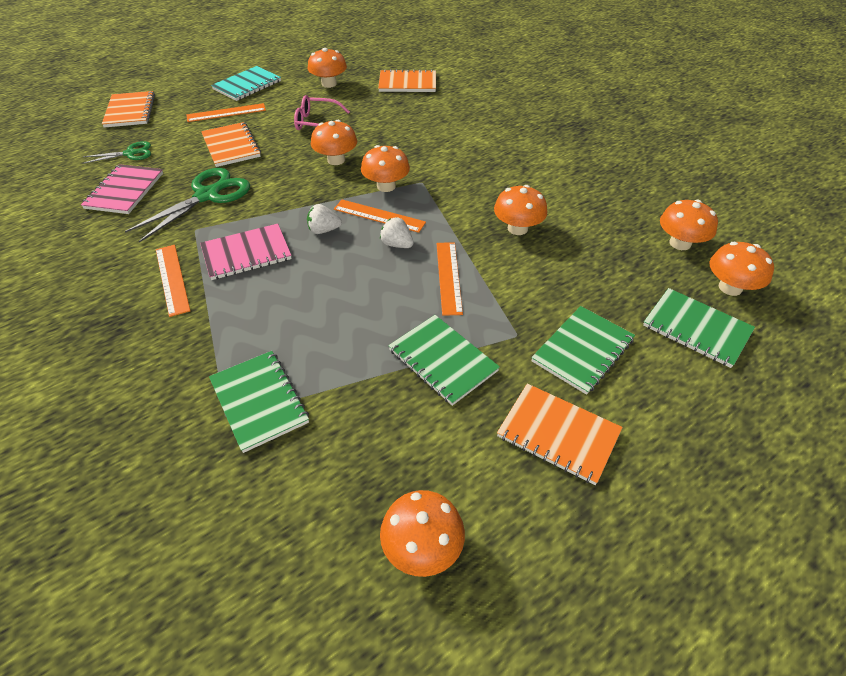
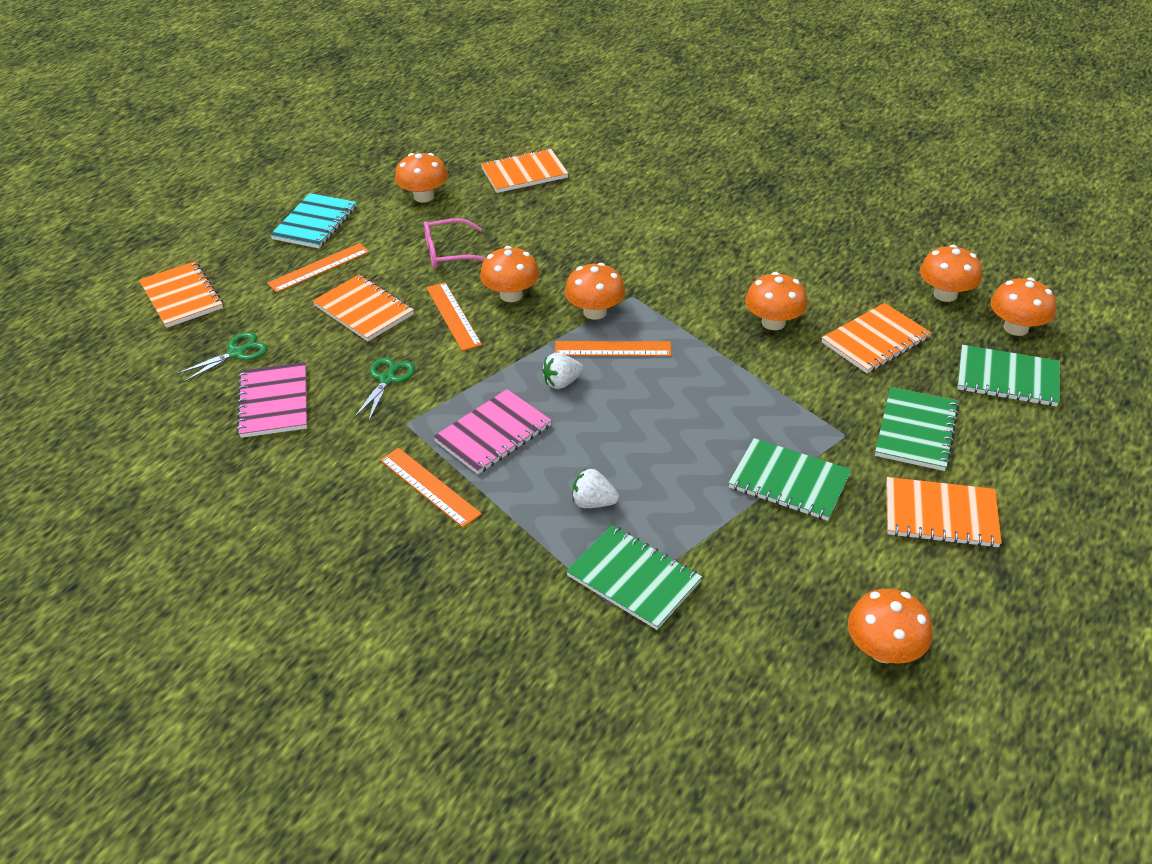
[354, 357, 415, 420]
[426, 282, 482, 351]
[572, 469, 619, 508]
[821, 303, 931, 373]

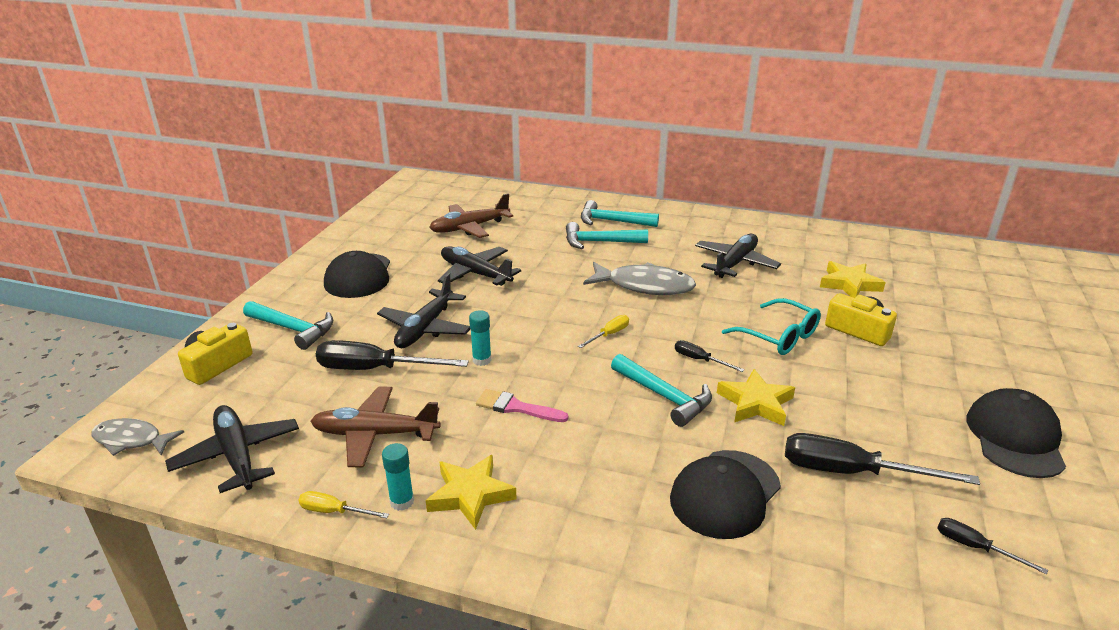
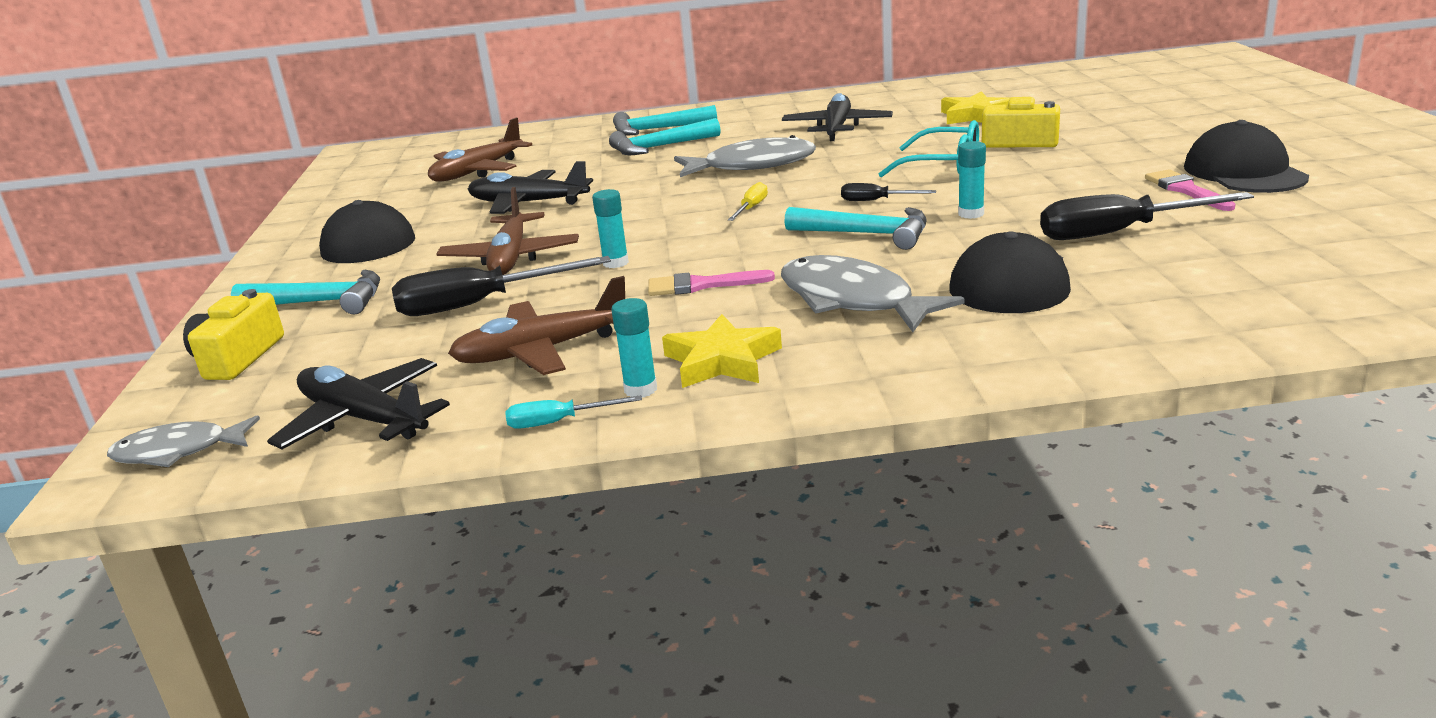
[437, 187, 579, 275]
[505, 395, 642, 429]
[781, 255, 965, 332]
[958, 141, 986, 219]
[1145, 169, 1235, 211]
[937, 518, 1048, 574] (first image)

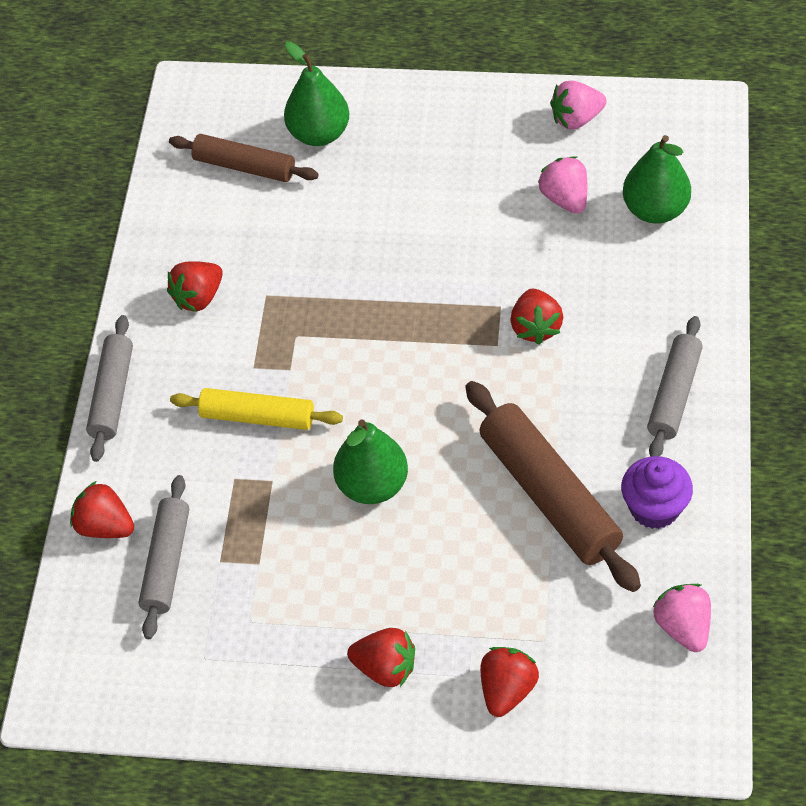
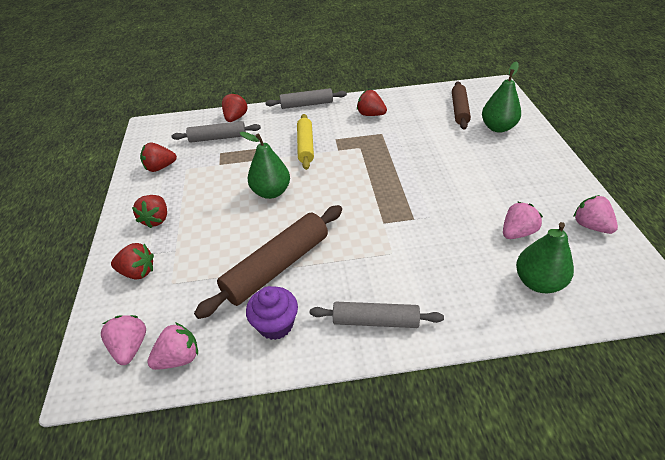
[101, 315, 146, 365]
[140, 143, 177, 172]

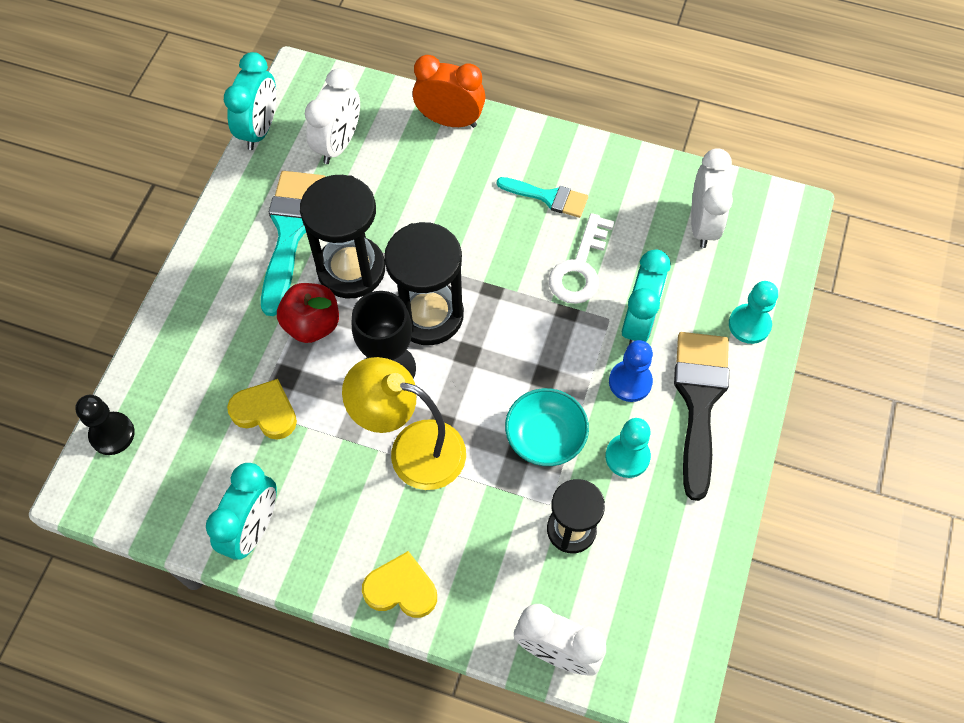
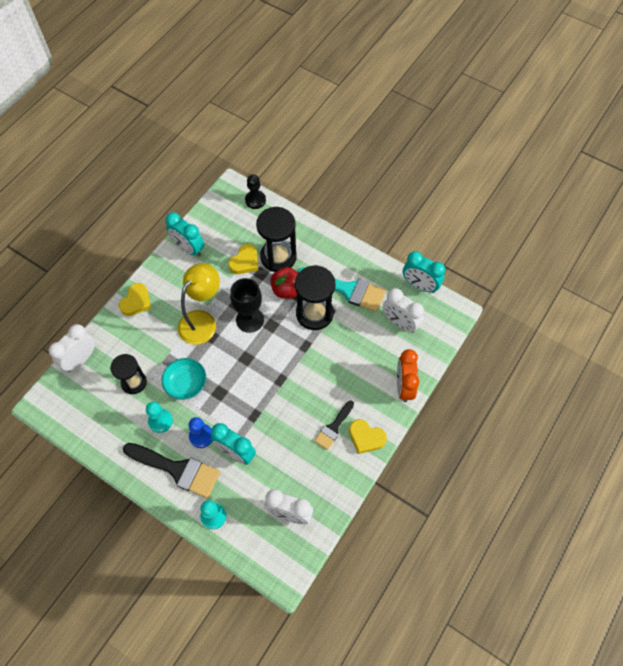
[256, 207, 297, 272]
[314, 400, 354, 450]
[349, 419, 387, 454]
[397, 349, 419, 402]
[549, 213, 615, 304] (first image)

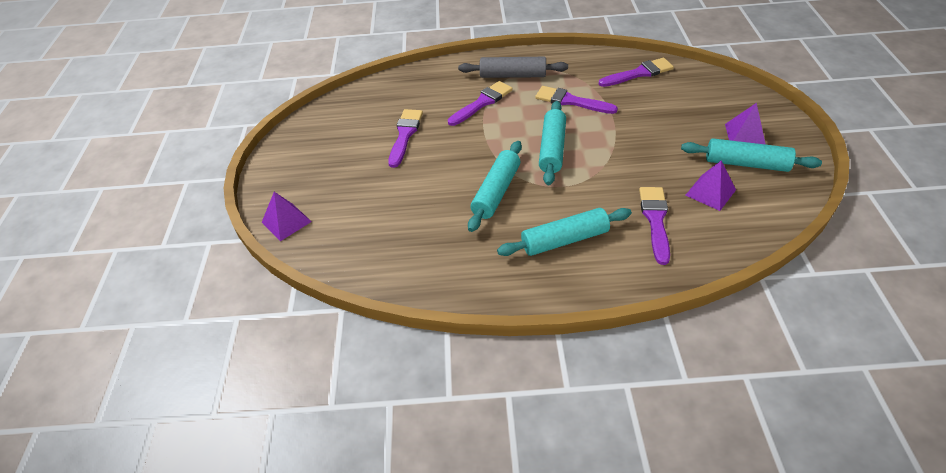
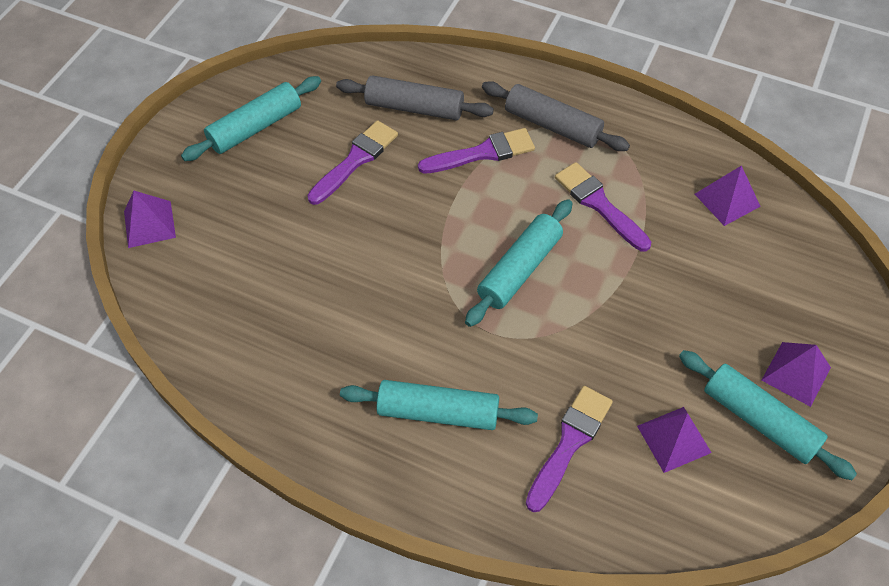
[181, 76, 321, 161]
[336, 75, 494, 120]
[695, 165, 761, 226]

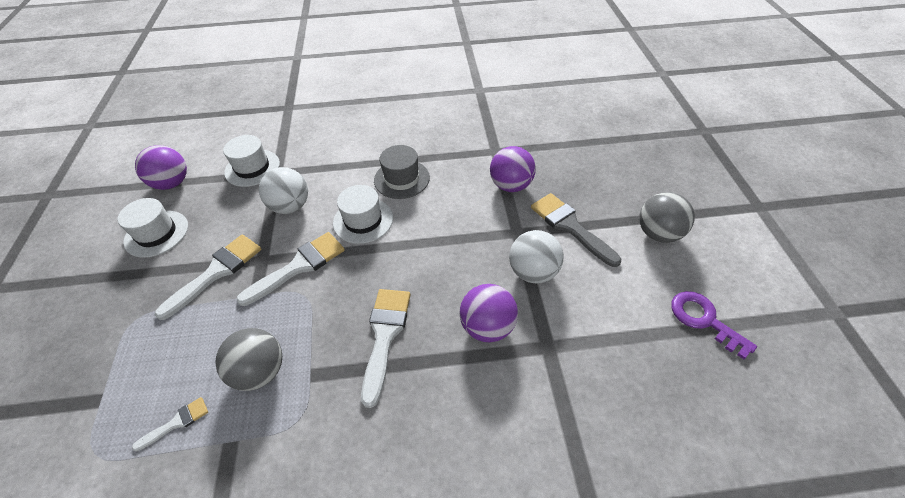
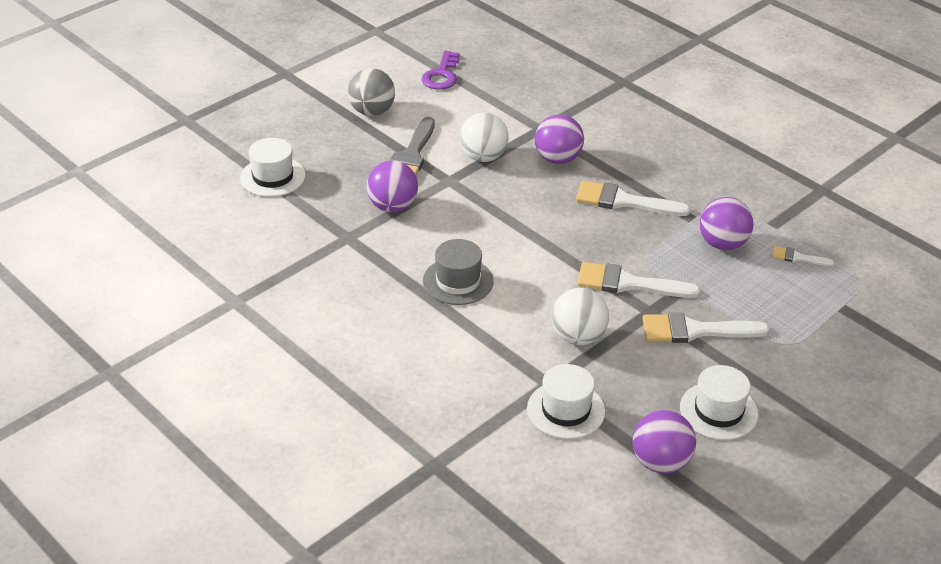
[240, 138, 306, 197]
[576, 181, 690, 216]
[700, 197, 753, 250]

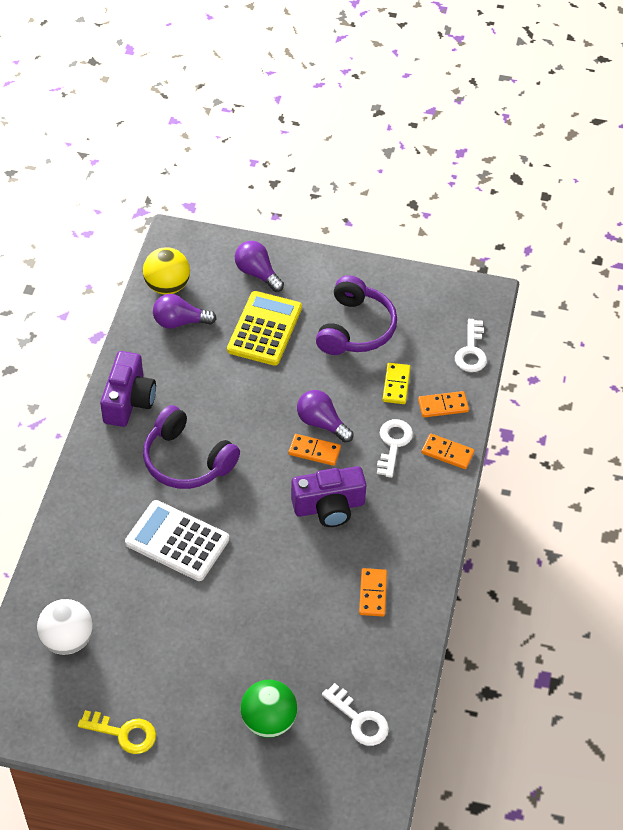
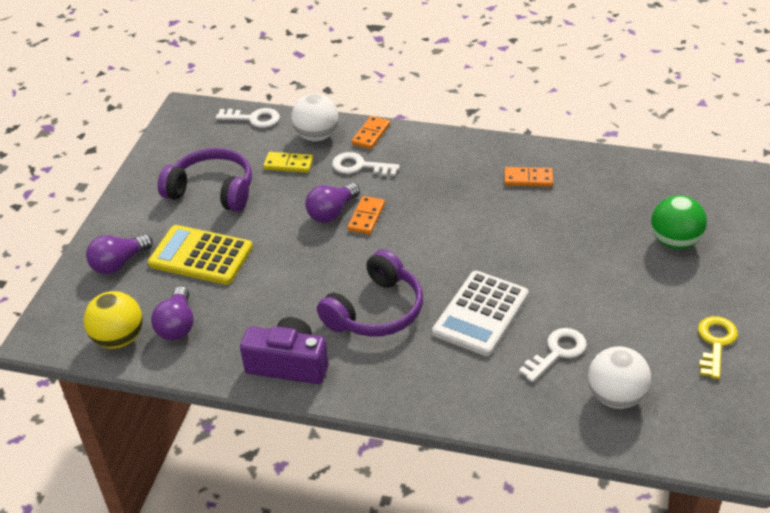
[291, 94, 339, 141]
[519, 328, 587, 382]
[291, 466, 367, 527] (first image)

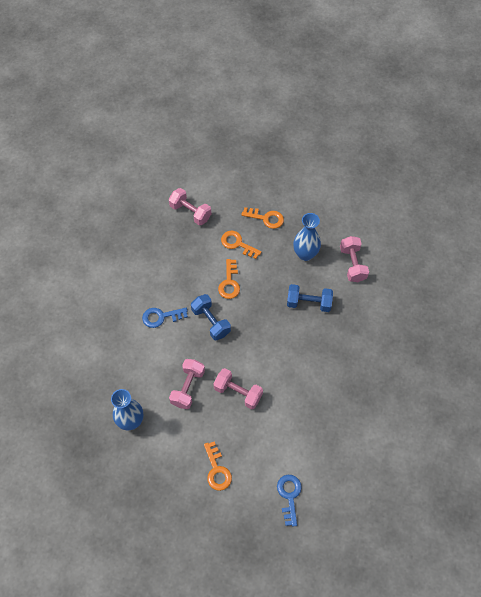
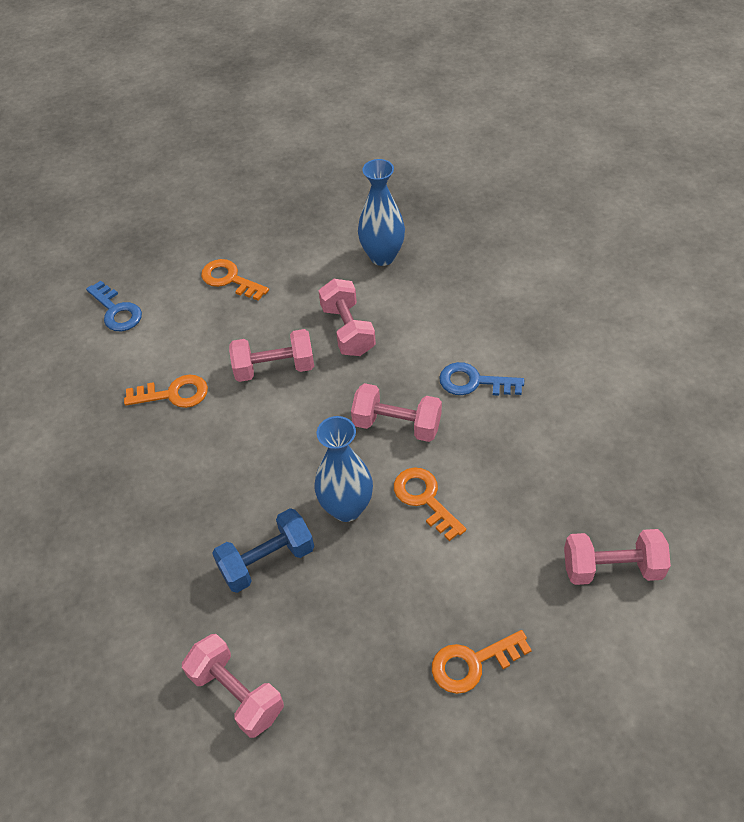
[124, 375, 208, 408]
[314, 416, 373, 522]
[351, 383, 442, 442]
[439, 362, 524, 396]

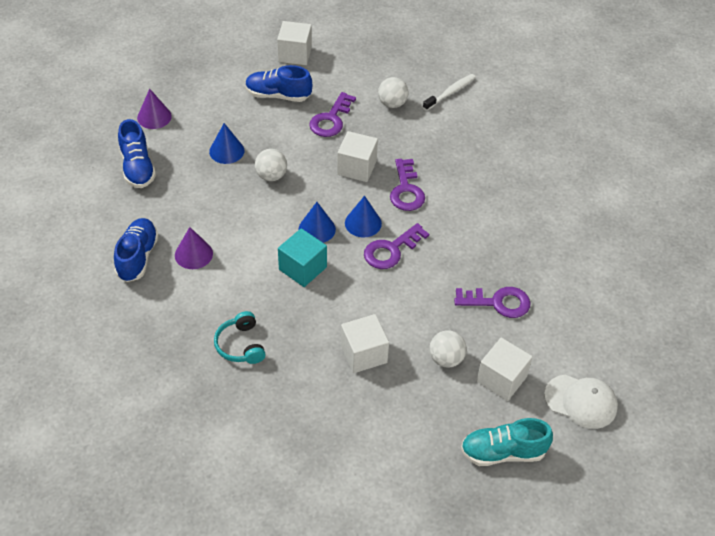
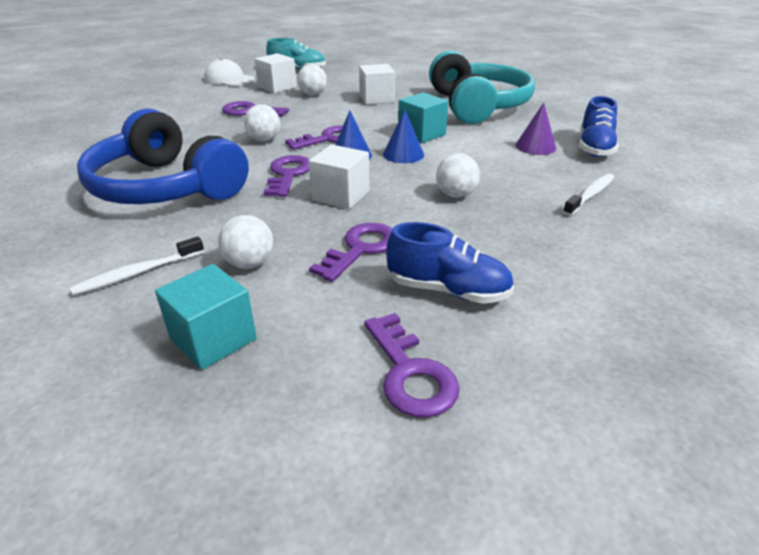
[77, 108, 249, 204]
[155, 264, 257, 370]
[244, 104, 280, 142]
[364, 313, 460, 418]
[429, 51, 535, 124]
[563, 174, 614, 216]
[118, 119, 156, 188] (first image)
[137, 89, 172, 129] (first image)
[209, 123, 244, 164] (first image)

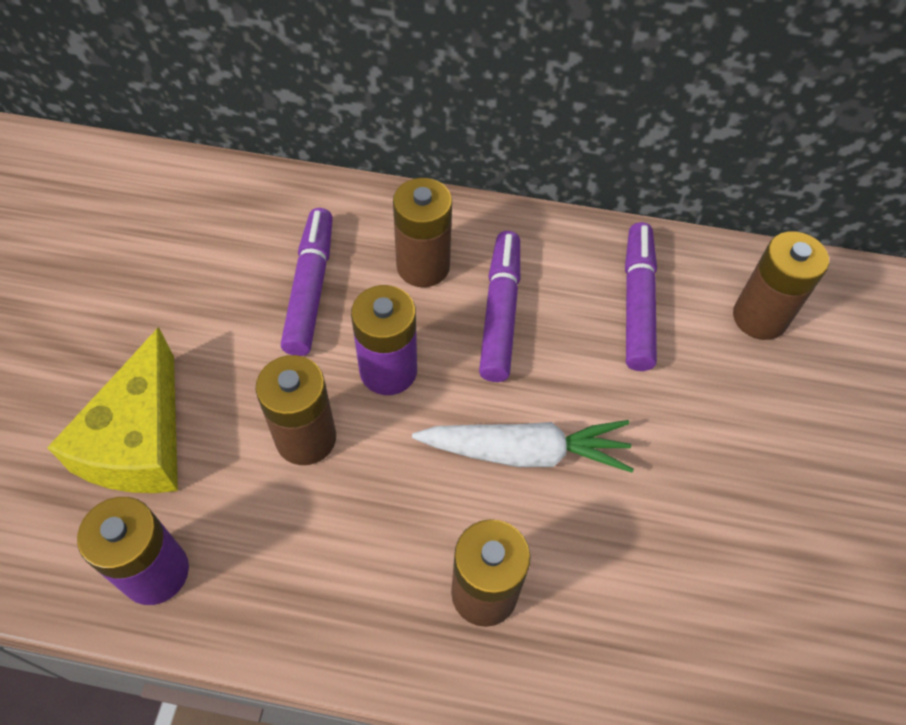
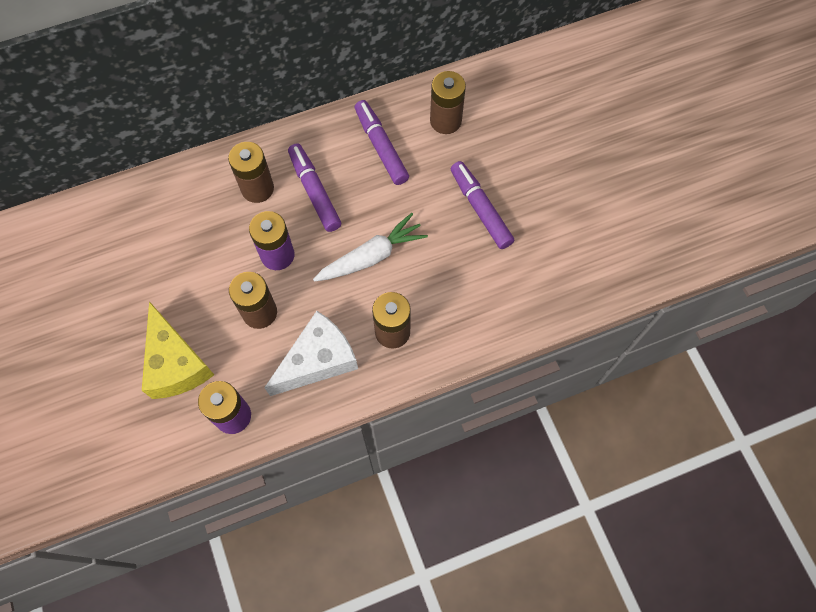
[264, 311, 358, 396]
[450, 161, 514, 249]

